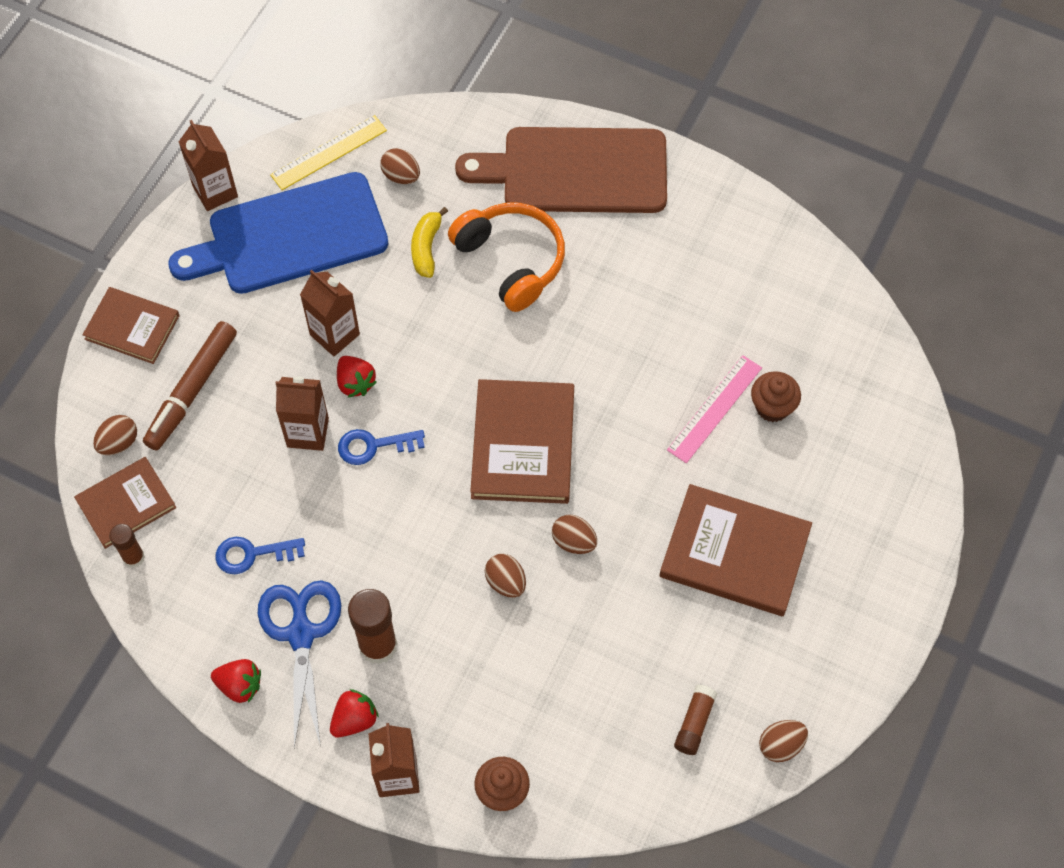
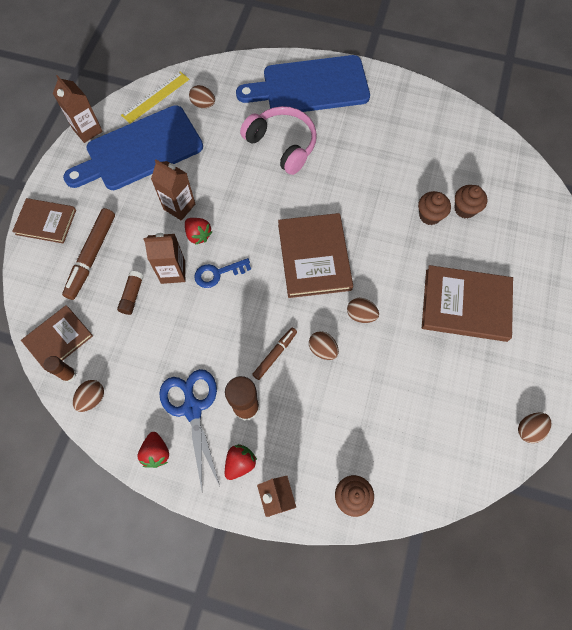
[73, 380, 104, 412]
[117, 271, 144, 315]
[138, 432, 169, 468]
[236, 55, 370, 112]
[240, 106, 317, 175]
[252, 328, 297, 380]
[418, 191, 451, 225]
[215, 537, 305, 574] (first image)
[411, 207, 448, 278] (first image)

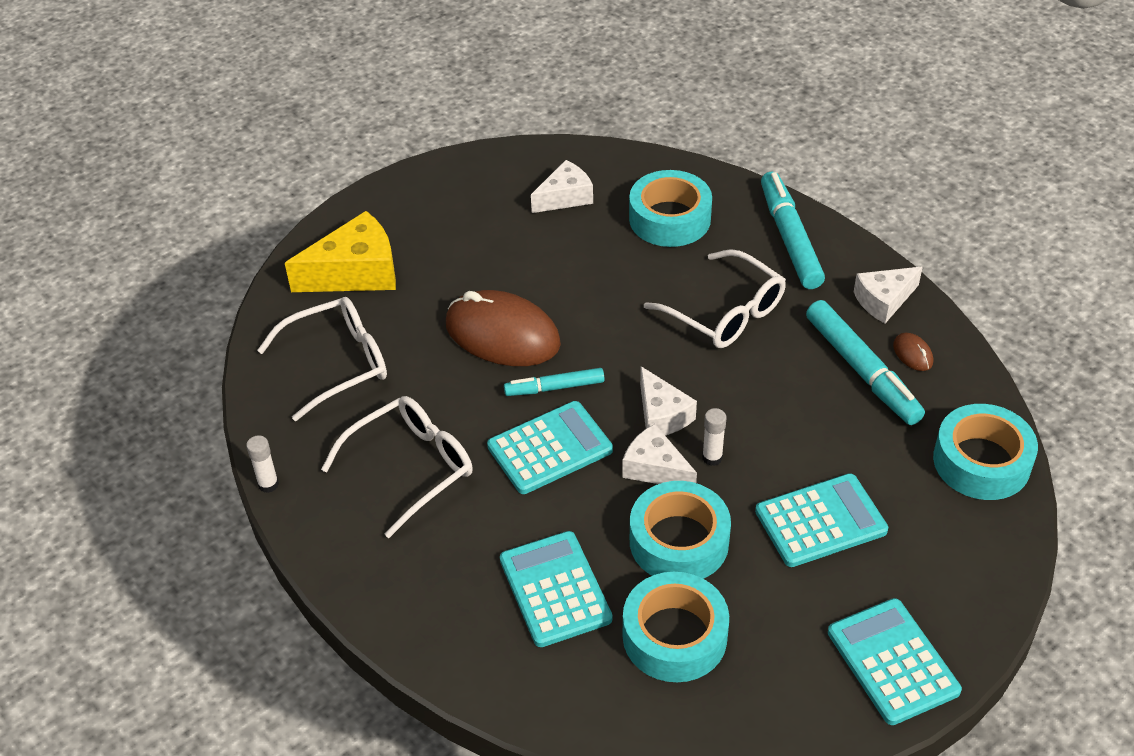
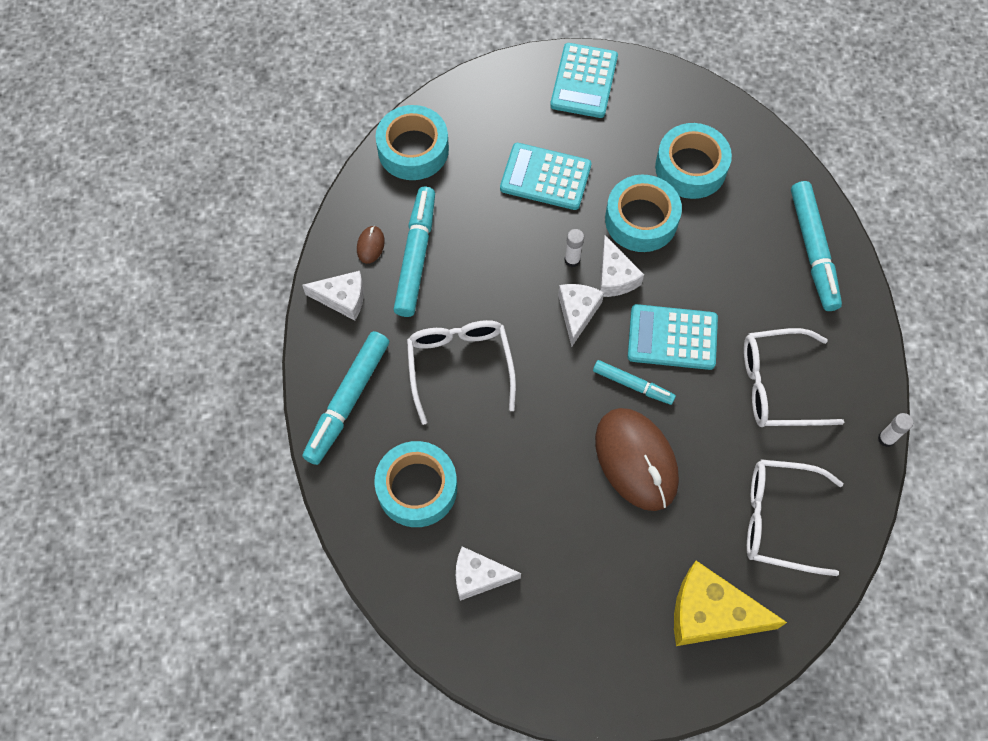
[791, 181, 842, 311]
[500, 531, 612, 647] (first image)

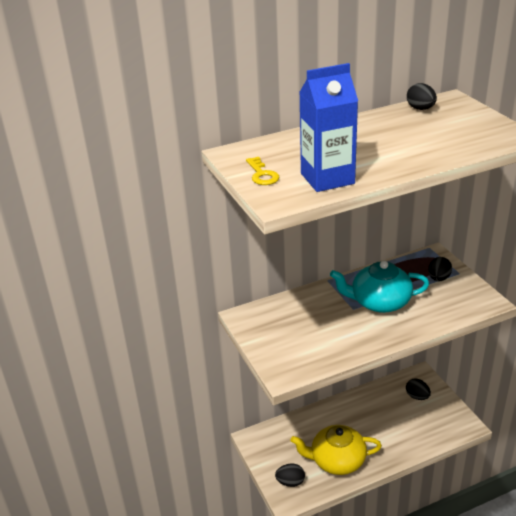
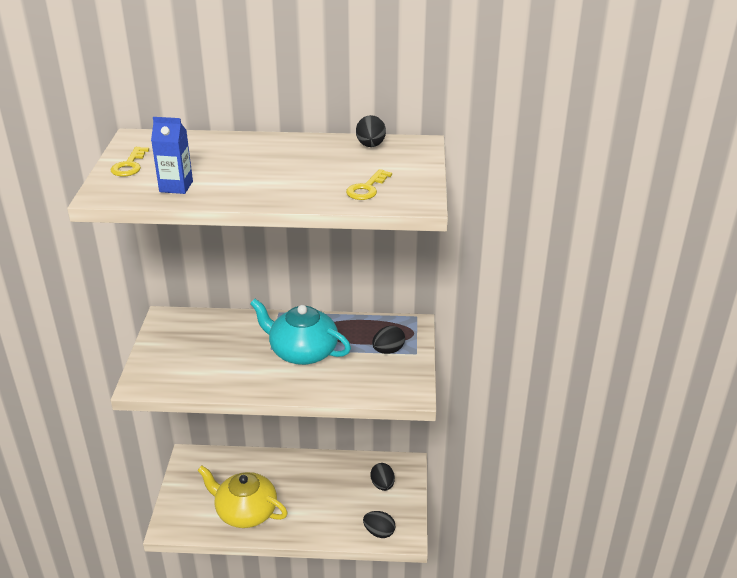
[151, 117, 193, 194]
[346, 169, 392, 200]
[363, 511, 395, 538]

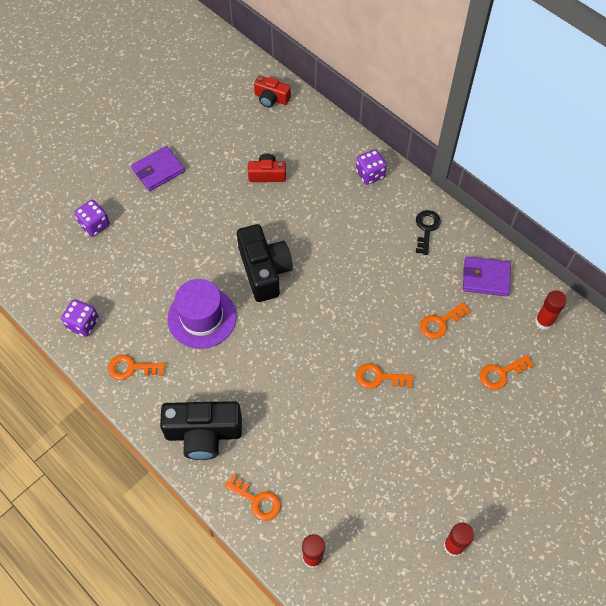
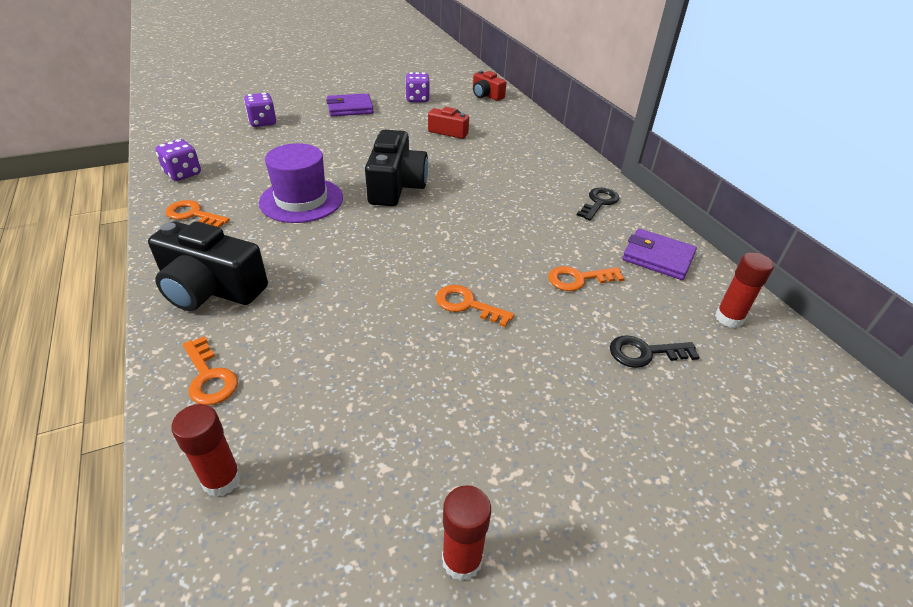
[405, 72, 430, 102]
[610, 335, 699, 368]

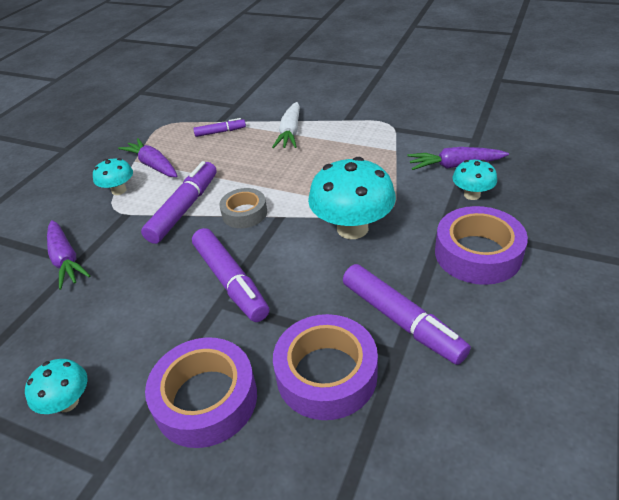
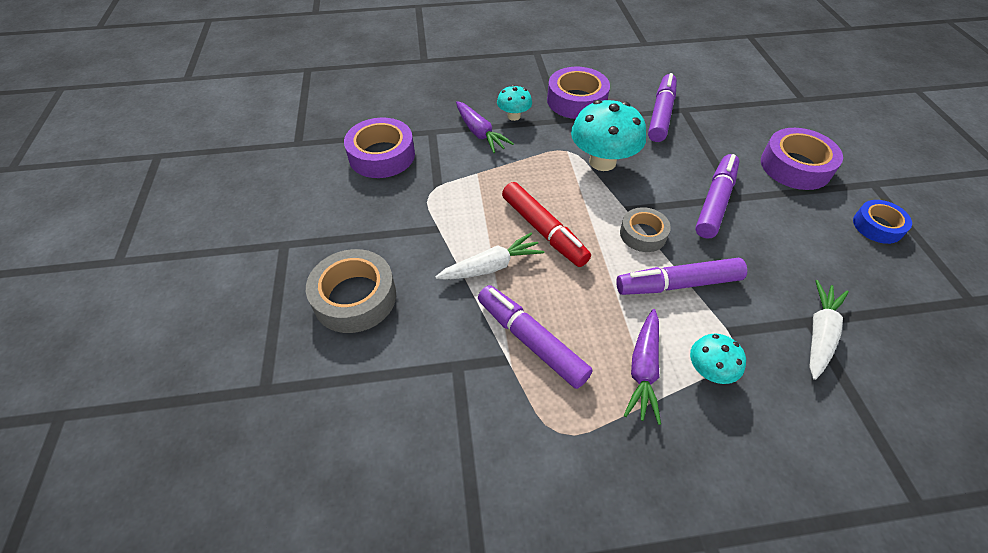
[306, 249, 396, 333]
[344, 118, 415, 178]
[478, 285, 593, 389]
[502, 182, 591, 267]
[809, 280, 849, 380]
[853, 200, 912, 244]

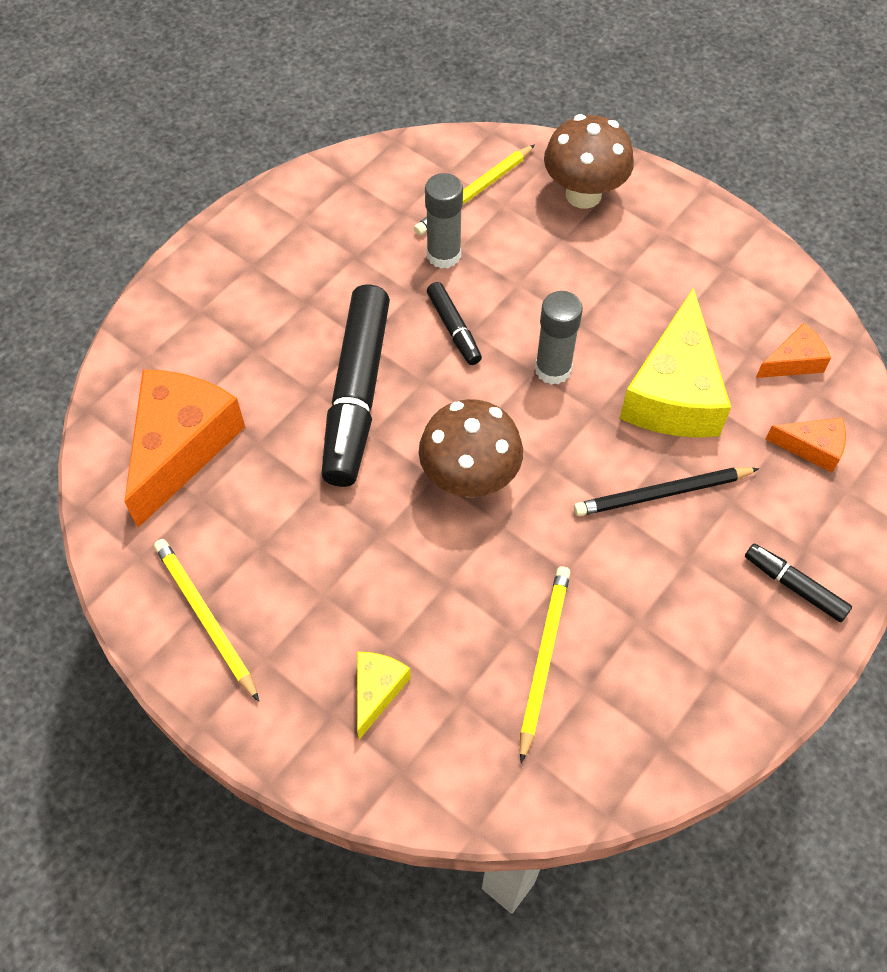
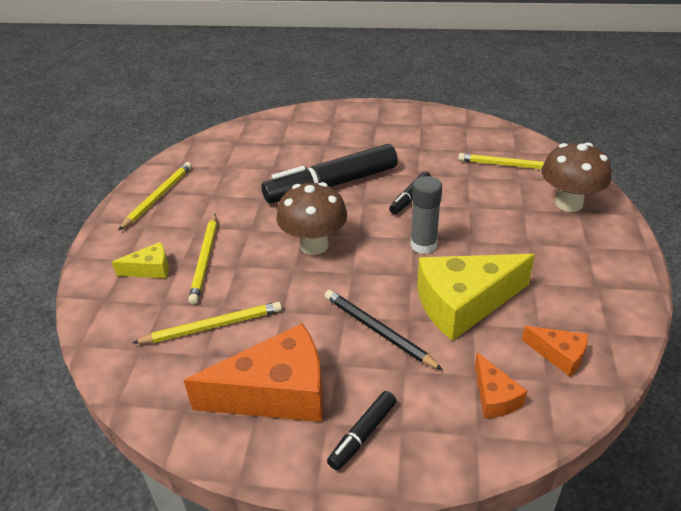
[183, 323, 323, 422]
[188, 214, 217, 305]
[327, 391, 396, 470]
[425, 173, 463, 269] (first image)

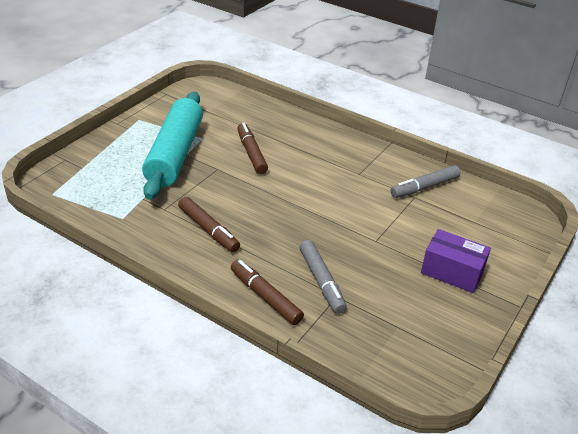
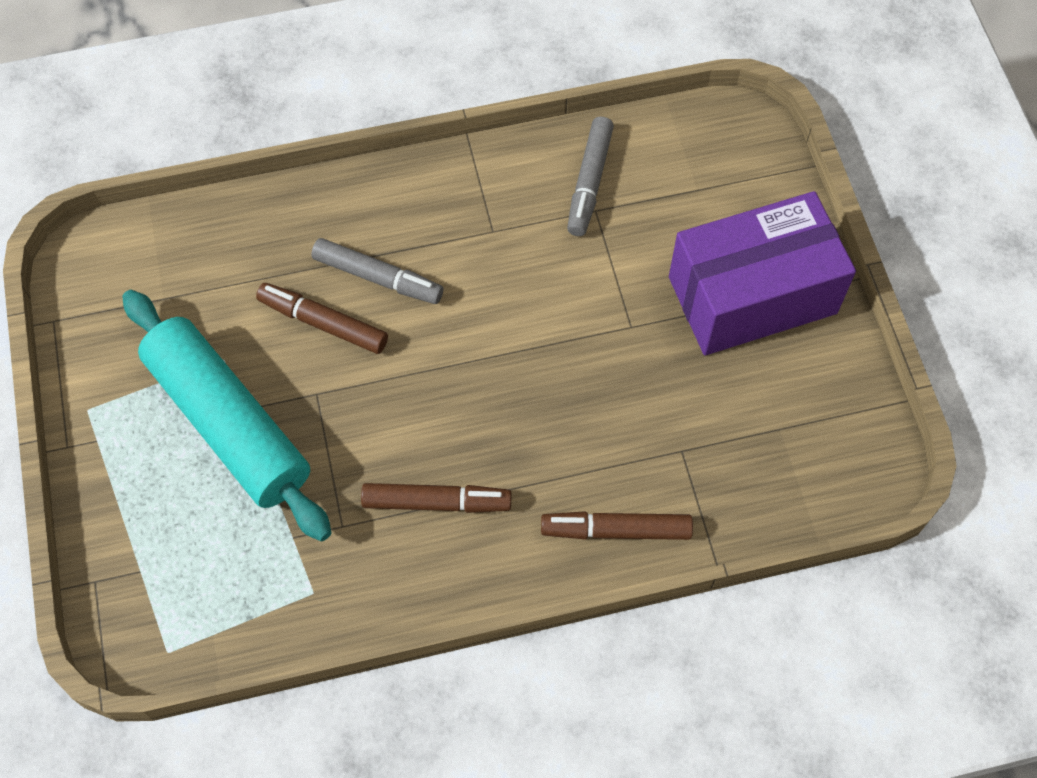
[311, 238, 443, 304]
[669, 191, 856, 355]

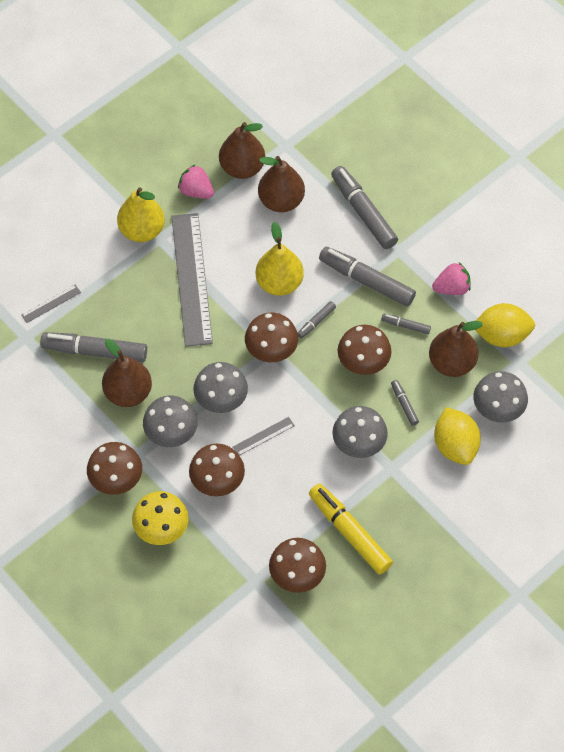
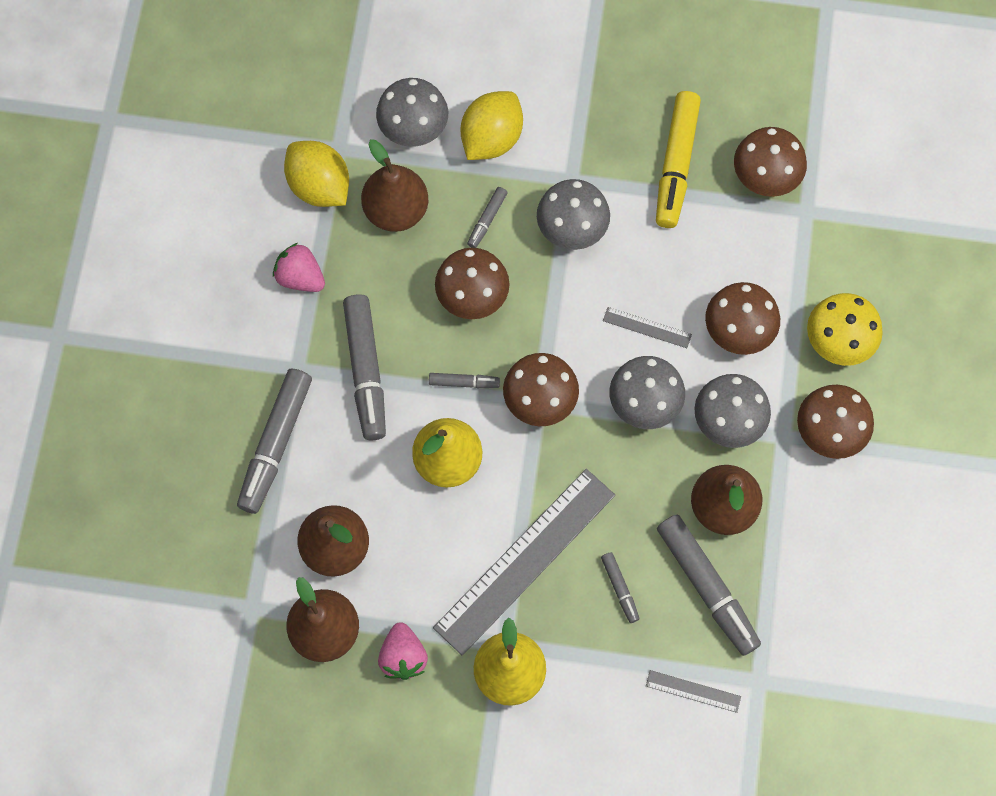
[601, 552, 640, 623]

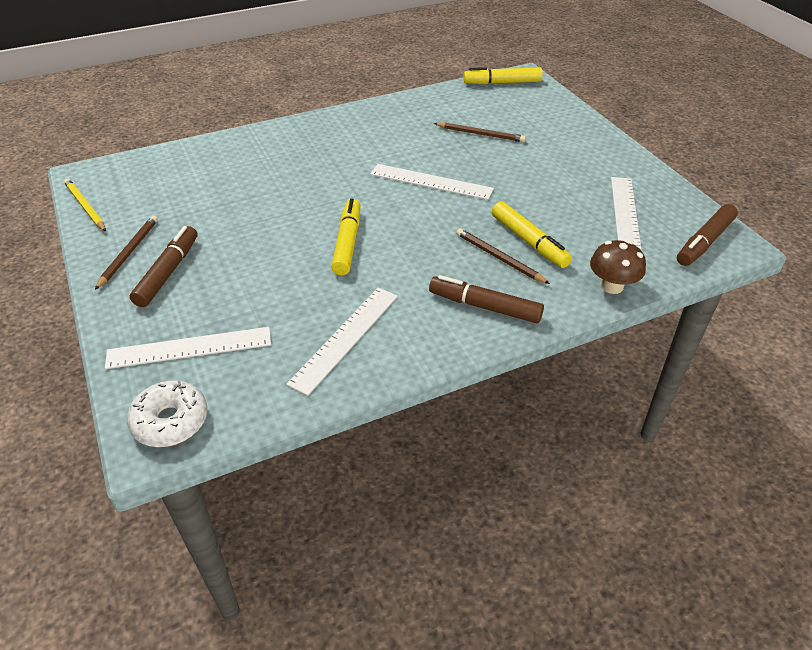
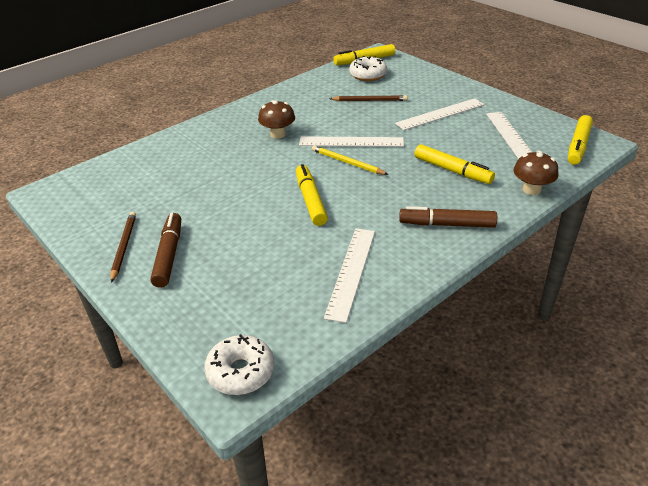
[258, 100, 295, 139]
[312, 145, 389, 175]
[349, 56, 387, 81]
[395, 98, 484, 130]
[568, 115, 593, 165]
[456, 228, 550, 284] (first image)

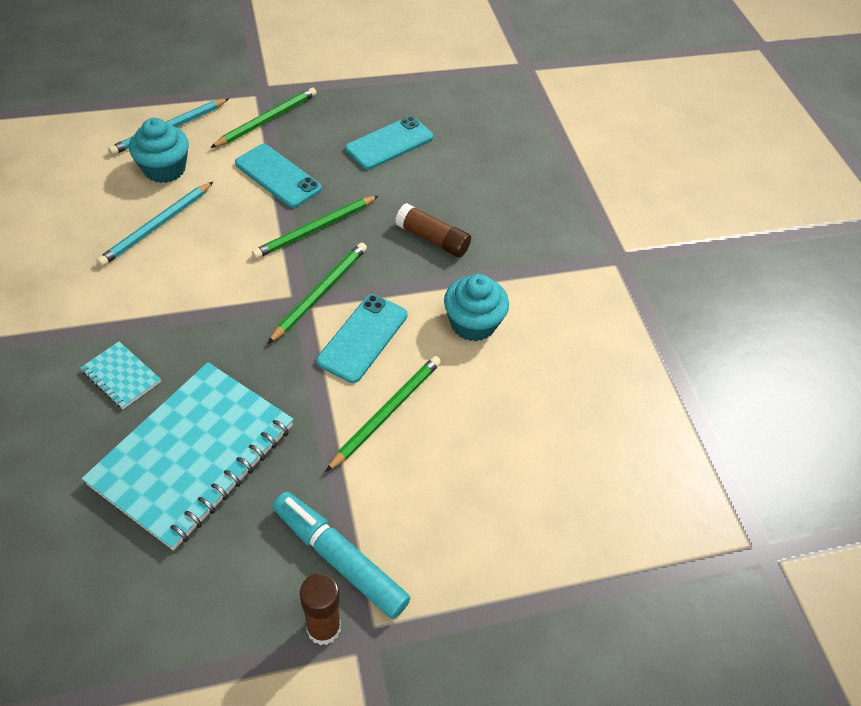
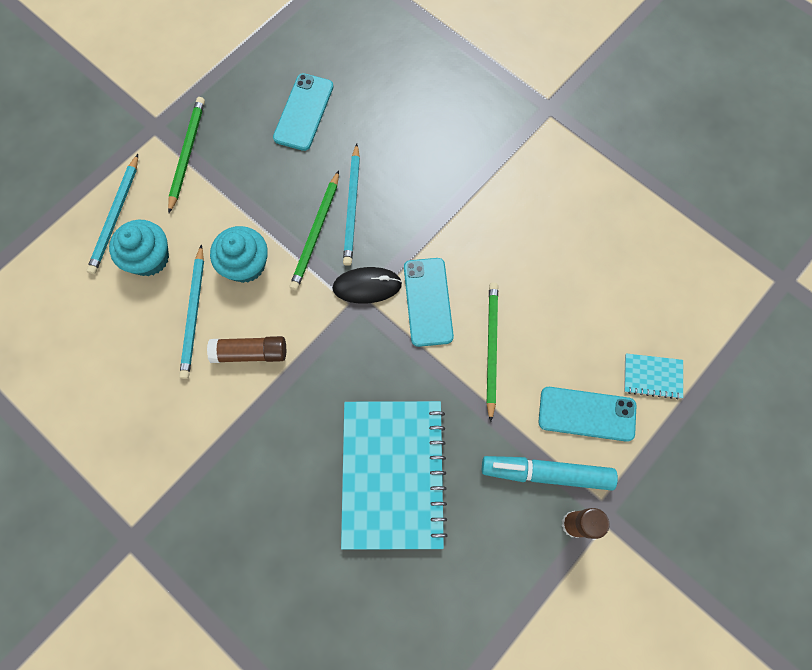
[207, 336, 286, 363]
[210, 226, 268, 283]
[332, 267, 402, 304]
[343, 143, 360, 266]
[539, 387, 636, 442]
[624, 353, 683, 399]

